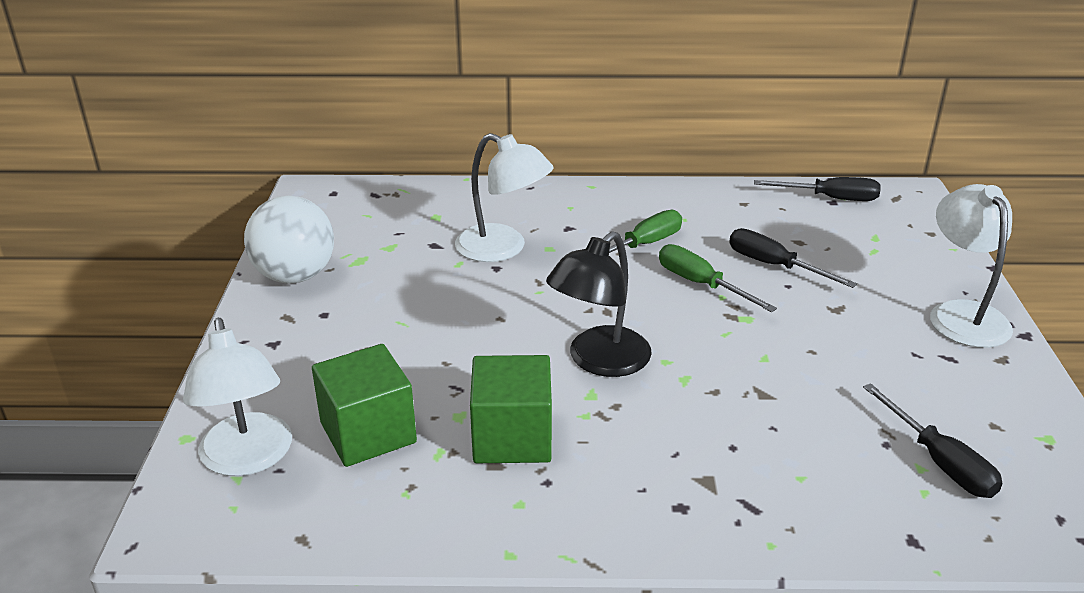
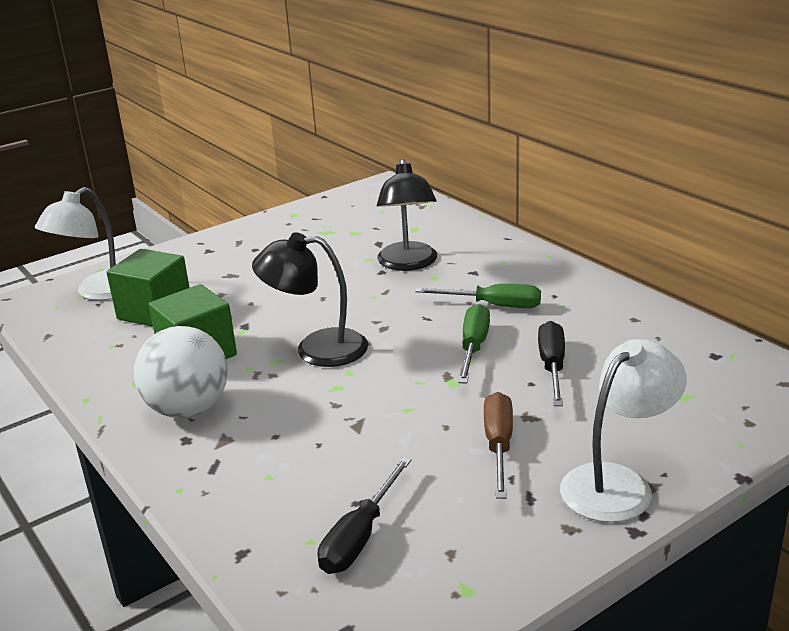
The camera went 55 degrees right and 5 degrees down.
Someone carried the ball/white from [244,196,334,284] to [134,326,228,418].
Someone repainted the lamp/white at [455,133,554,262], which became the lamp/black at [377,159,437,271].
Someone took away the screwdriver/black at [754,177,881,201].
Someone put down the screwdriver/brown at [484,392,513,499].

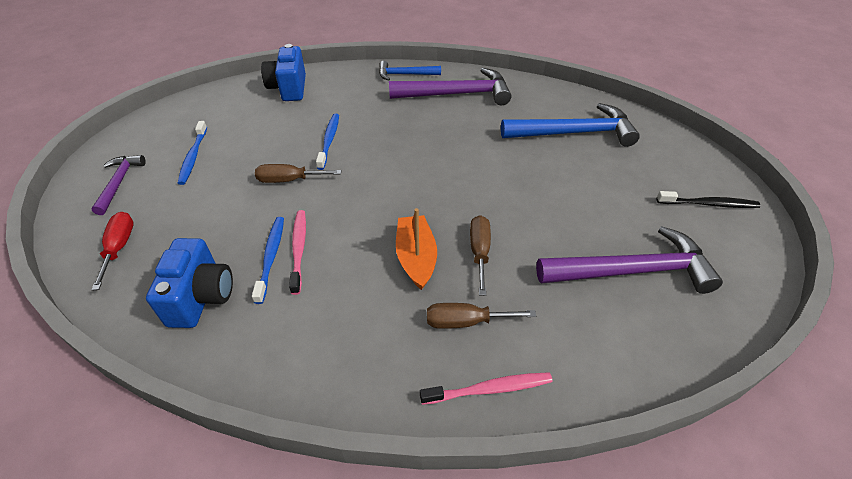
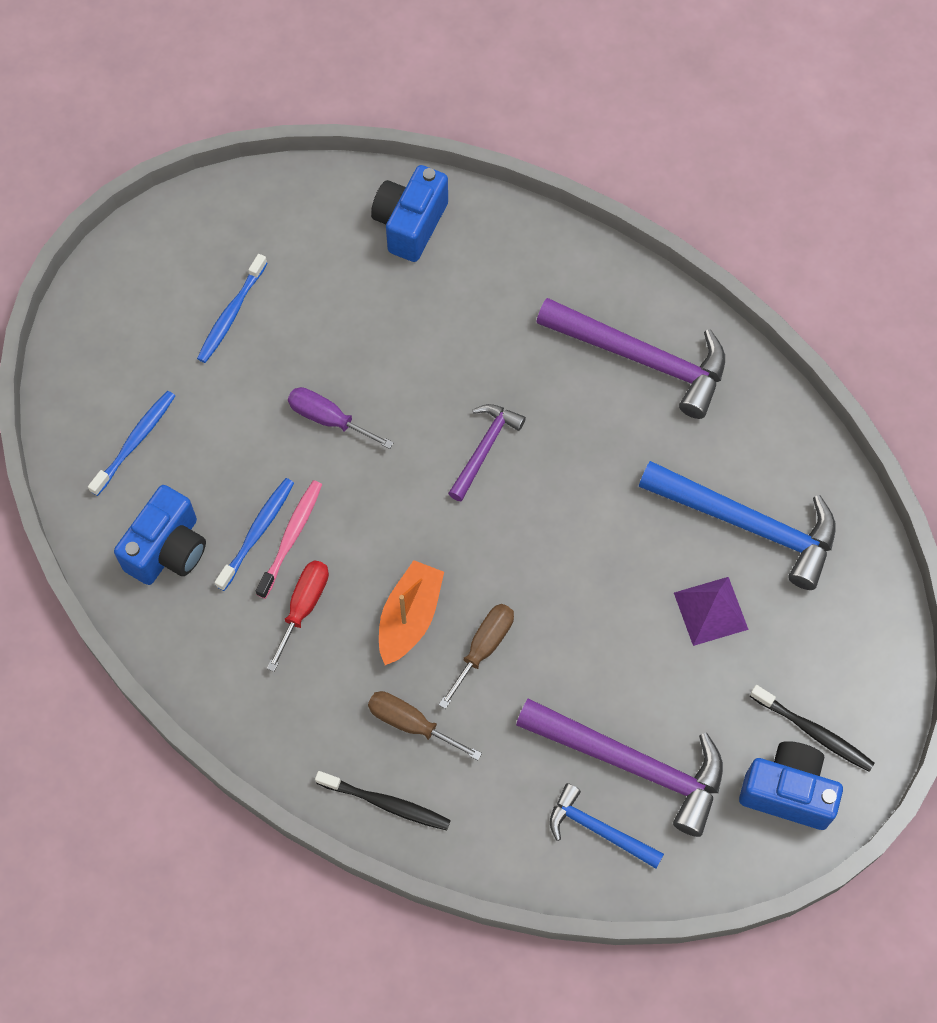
The camera went 30 degrees right and 20 degrees up.
Someone carried the hammer/purple from [91,155,146,215] to [448,404,526,501].
Someone carried the screwdriver/red from [91,212,134,291] to [267,560,329,672].
Someone repainted the screwdriver/brown at [255,164,341,183], which became the screwdriver/purple at [288,387,394,449].
Someone carried the toothbrush/blue from [316,113,339,170] to [88,391,175,496].
Someone carried the hammer/blue from [379,61,441,81] to [550,783,664,869].
Someone repainted the toothbrush/pink at [420,372,552,405], which became the toothbrush/black at [315,771,451,831].
Someone put down the pyramid/purple at [674,577,749,646].
Someone put down the camera/blue at [739,741,843,830].

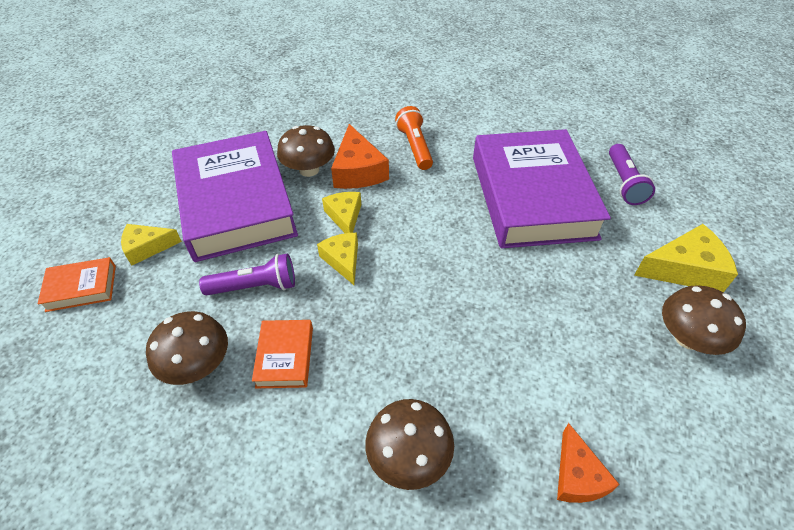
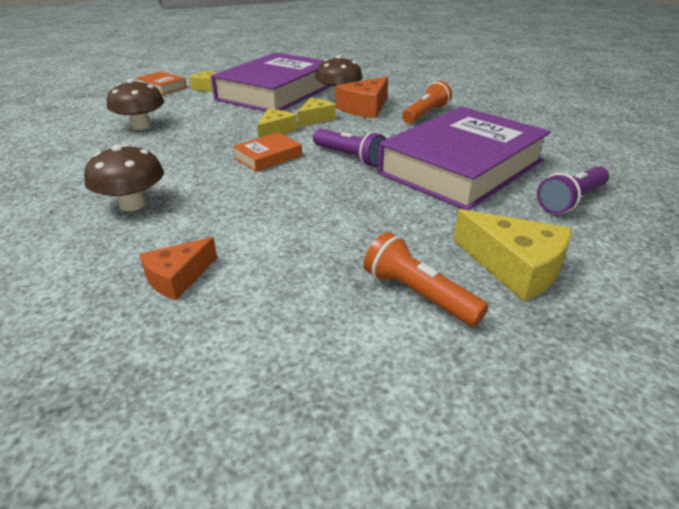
The camera went 50 degrees right and 15 degrees down.
Someone carried the flashlight/purple from [199,254,295,295] to [313,129,386,167].
Someone carried the book/orange from [252,320,313,388] to [232,132,302,172].
Someone swapped the mushroom/brown at [662,285,746,355] for the flashlight/orange at [364,232,488,327].

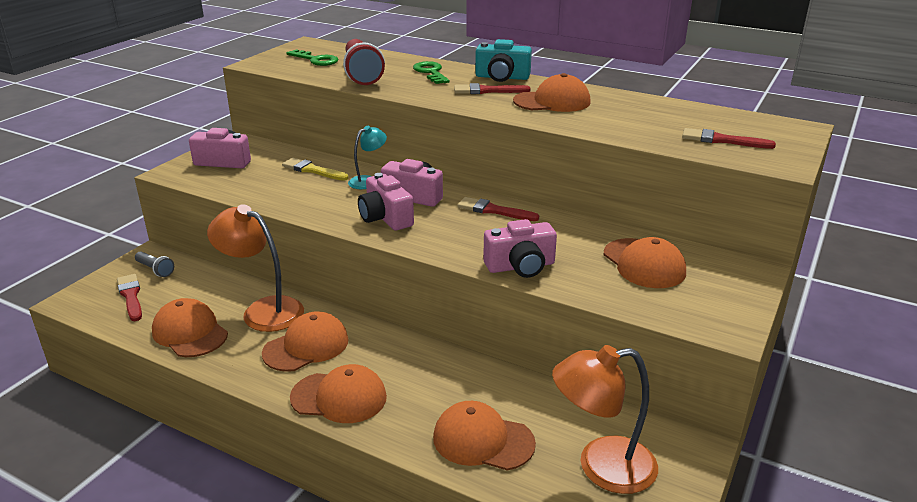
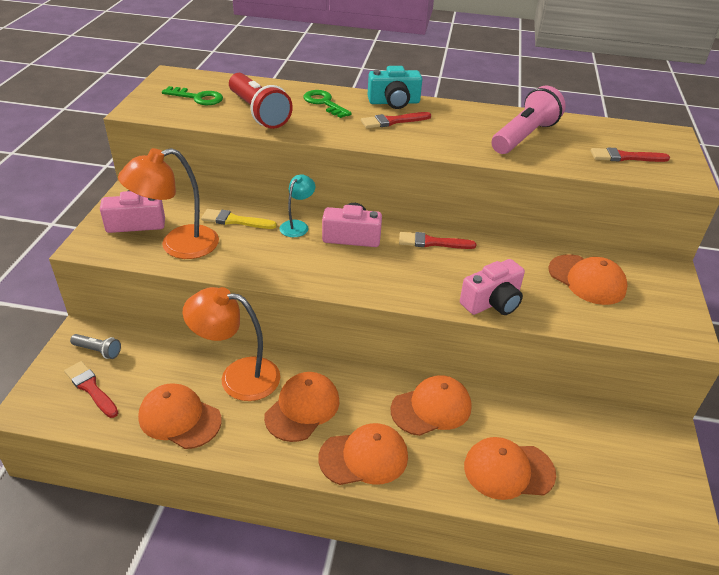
The camera went 20 degrees left and 10 degrees up.
Someone took away the camera/pink at [358,173,414,230].
Someone carried the cap/orange from [513,73,591,112] to [390,375,472,436].
Someone carried the lamp/orange from [552,345,658,494] to [118,148,219,259].
Someone put down the flashlight/pink at [492,86,566,154].

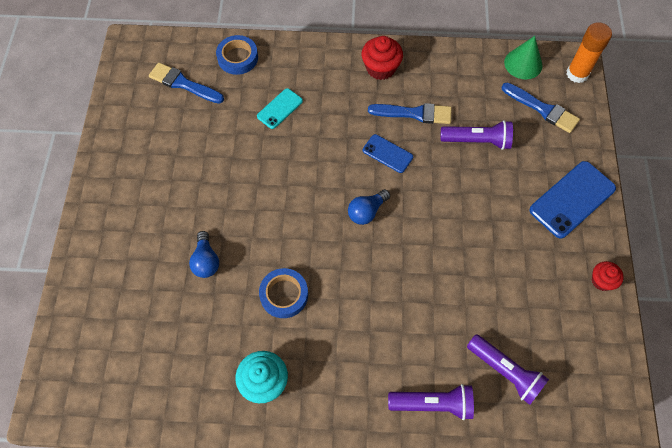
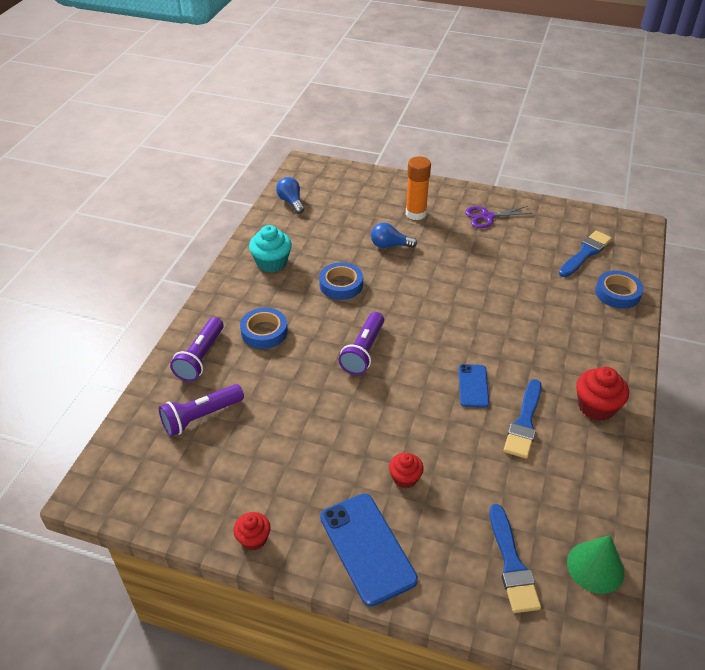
The camera went 105 degrees right and 20 degrees down.
Someone took away the phone/turquoise at [257,88,303,129].
Someone carried the light bulb/blue from [348,189,390,225] to [276,177,304,214].
Someone rotated the phone/blue at [363,134,413,173] by 45 degrees counterclockwise.
Someone carried the flashlight/purple from [440,120,513,150] to [339,312,384,375].
Someone rotated the brush/blue at [502,83,580,133] by 60 degrees counterclockwise.
Someone carried the glue stick/orange from [567,22,612,83] to [406,156,431,220].
Someone put down the tape/blue at [240,308,288,349].
Someone put down the cupcake/red at [389,453,424,488].
Someone put down the scissors/purple at [465,206,533,228].

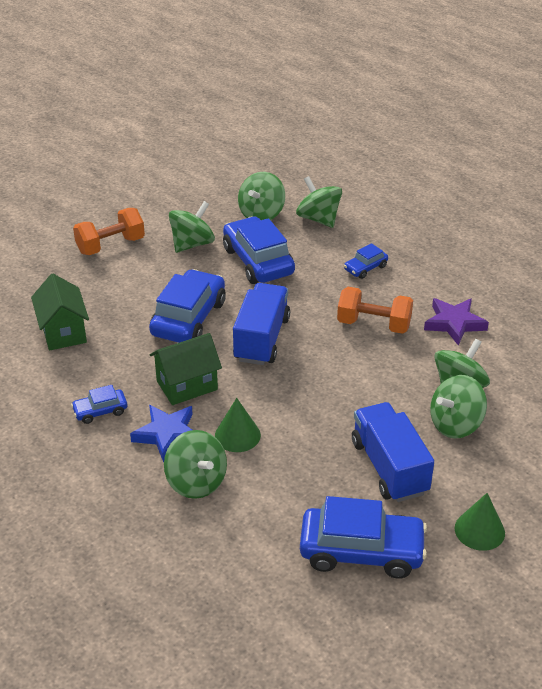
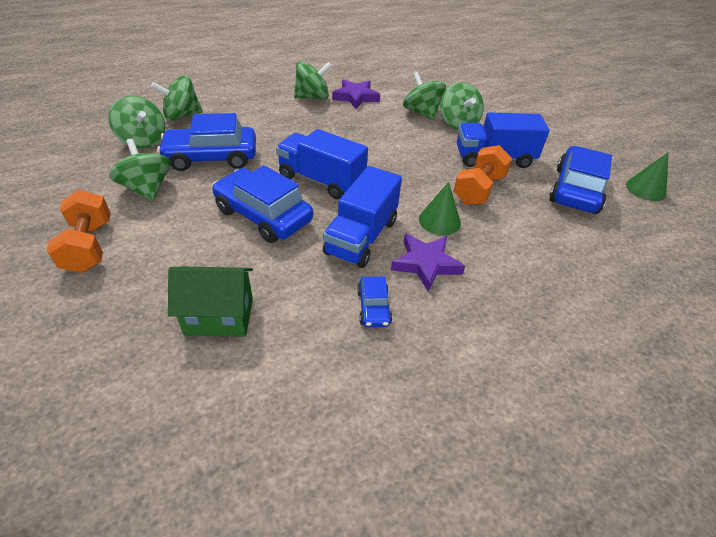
The camera went 75 degrees left and 5 degrees up.
Someone repainted the star/blue at [130,405,193,462], which became the star/purple at [391,234,465,292].
Someone swapped the house/green at [150,333,222,405] for the truck/blue at [323,166,402,268].
Someone carried the spinning top/green from [164,430,227,499] to [294,61,332,99].
Someone carried the dumbbell/orange from [337,287,413,334] to [454,145,512,205].
Someone took away the car/blue at [344,243,388,279].
Someone carried the cone/green from [455,493,505,551] to [626,152,669,201].

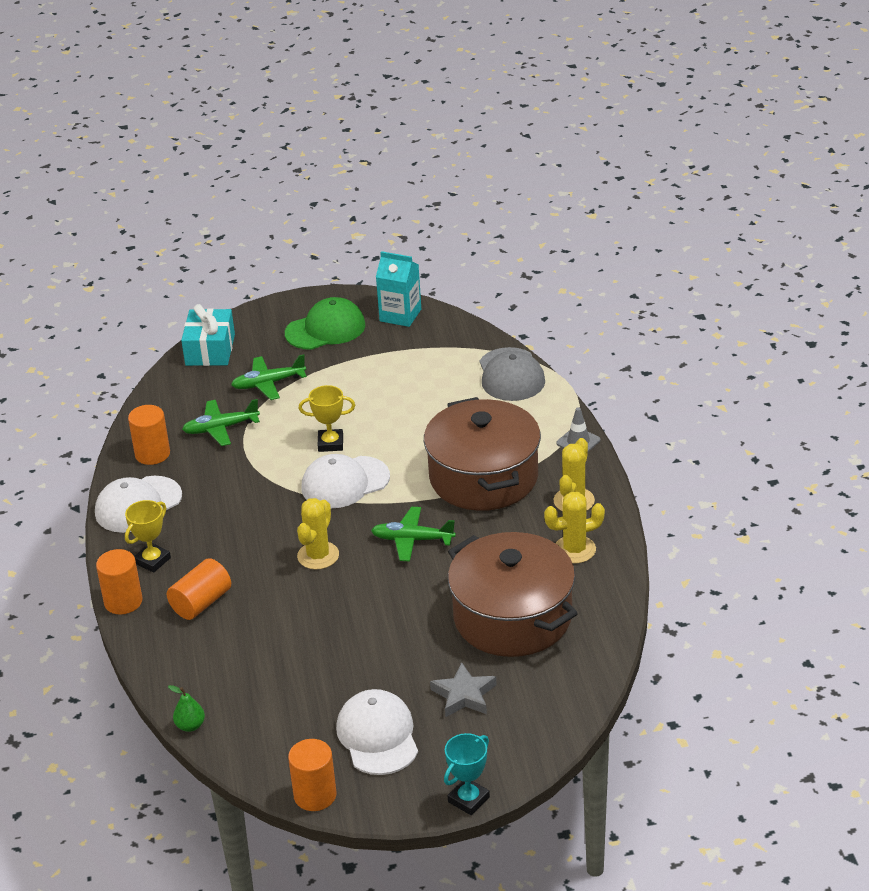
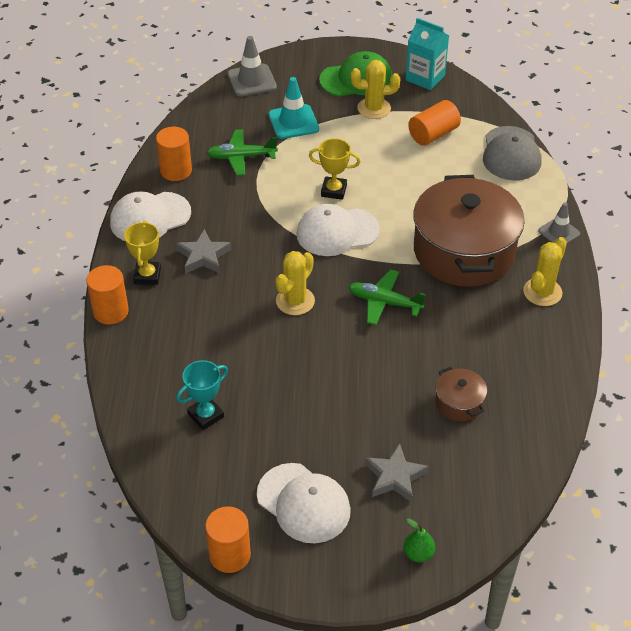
The camera went 10 degrees right and 10 degrees up.
Someone rotated the trophy/yellow at [125,500,171,573] by 45 degrees counterclockwise.
Someone carried the cylinder/orange from [167,558,231,620] to [408,100,461,146].
Someone carried the pear/green from [168,685,205,732] to [403,518,435,562].
Someone swapped the gift/turquoise at [181,304,235,366] for the traffic cone/grey at [228,36,277,97].
Someone swapped the plane/green at [231,354,307,400] for the traffic cone/turquoise at [269,77,319,139].
Someone rotated the cap/white at [336,689,418,775] by 135 degrees clockwise.
Someone carried the trophy/turquoise from [444,733,490,815] to [176,360,228,430].
Someone scaled the pot/brown at [448,532,578,657] by 0.42.
Someone carried the cactus/yellow from [544,492,605,563] to [351,60,400,119].
Someone put down the star/grey at [176,229,231,274].

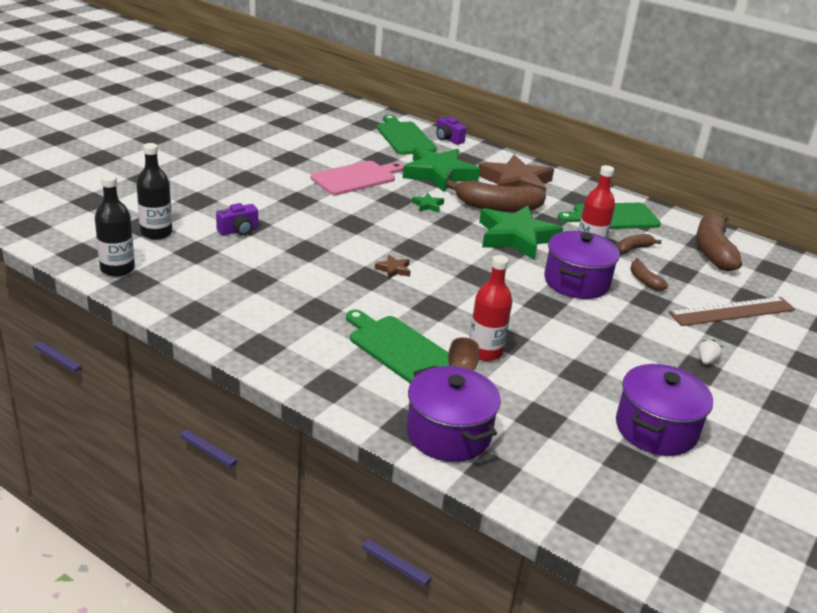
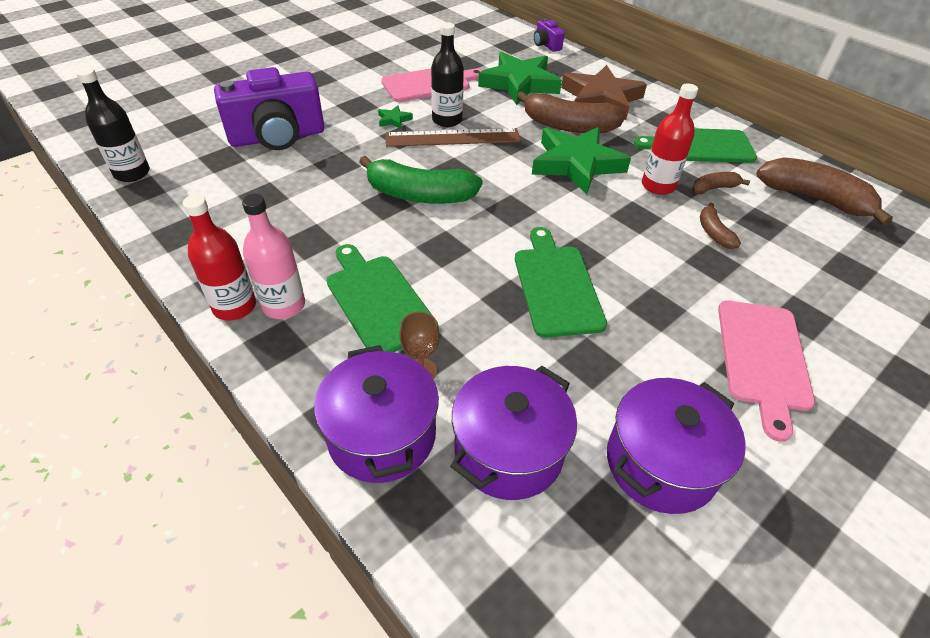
The camera went 15 degrees right and 15 degrees up.
Someone carried the bottle/black from [136,143,172,240] to [431,22,464,127].
Someone scaled the camera/purple at [216,203,258,235] by 2.22.
Someone swapped the star/brown at [375,255,411,279] for the banana/green at [359,156,483,204].
Someone carried the cutting board/green from [377,115,437,155] to [515,227,607,338].
Someone carried the star/green from [412,193,444,212] to [378,105,413,129].
Someone carried the bottle/red from [469,255,512,361] to [183,195,256,321].
Someone carried the pot/purple from [544,231,620,299] to [450,366,577,500].
Someone carried the ruler/brown from [668,297,796,326] to [386,128,521,147].
Someone rotated the banana/brown at [696,213,742,271] by 105 degrees clockwise.
Someone swapped the strawberry/white at [699,339,723,364] for the cutting board/pink at [718,300,815,442].
Someone put down the bottle/pink at [242,194,305,319].

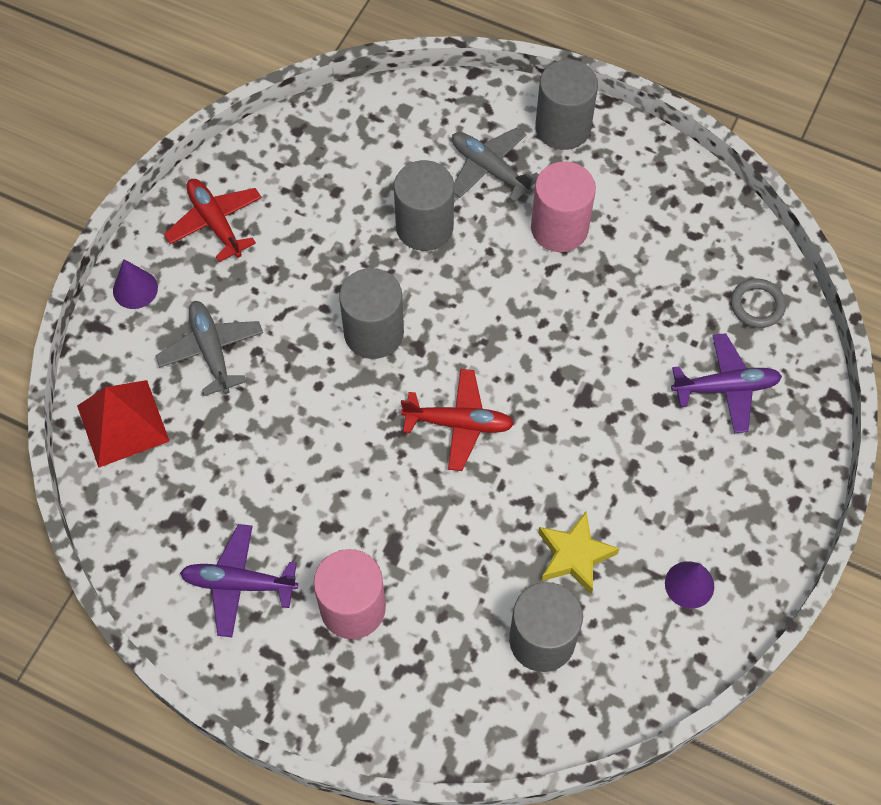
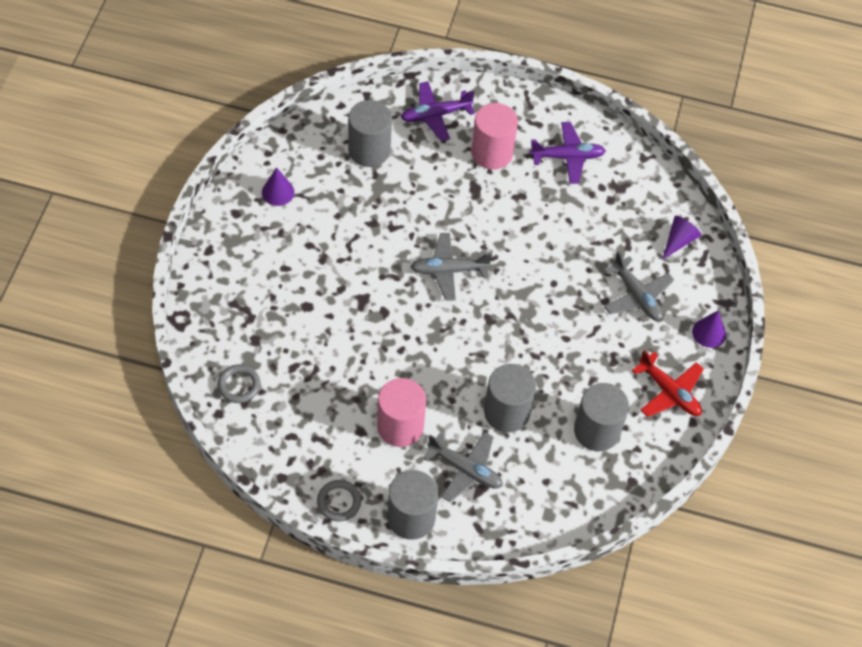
The camera went 165 degrees right and 5 degrees down.
Someone swapped the pyramid/red at [77,380,169,468] for the cone/purple at [662,216,702,260].
Someone carried the cylinder/grey from [339,268,404,359] to [574,383,629,451].
Someone repainted the plane/red at [401,369,514,471], which became the plane/grey at [410,233,492,301].
Someone took away the star/yellow at [538,512,620,594].
Someone carried the plane/purple from [671,333,782,433] to [400,81,475,141].
Someone put down the ring/grey at [317,480,361,521].

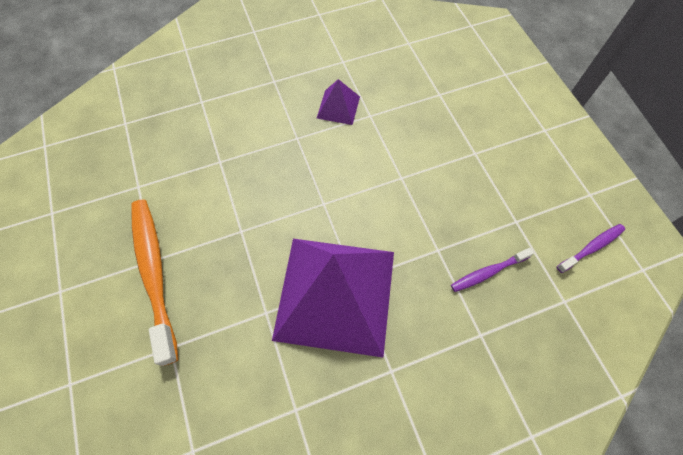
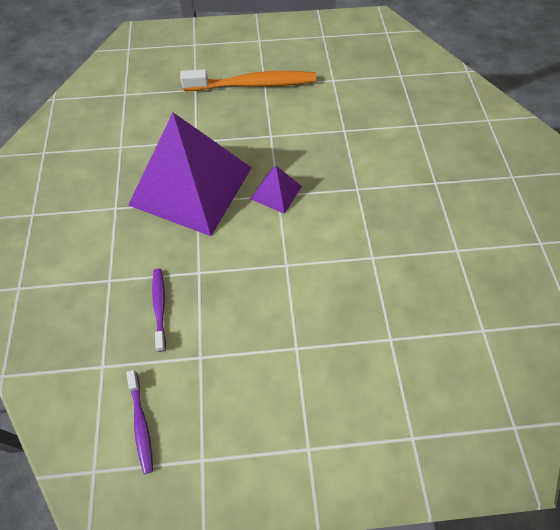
The camera went 105 degrees right and 5 degrees down.
Someone carried the pyramid/purple from [317,79,360,125] to [251,166,302,214].

